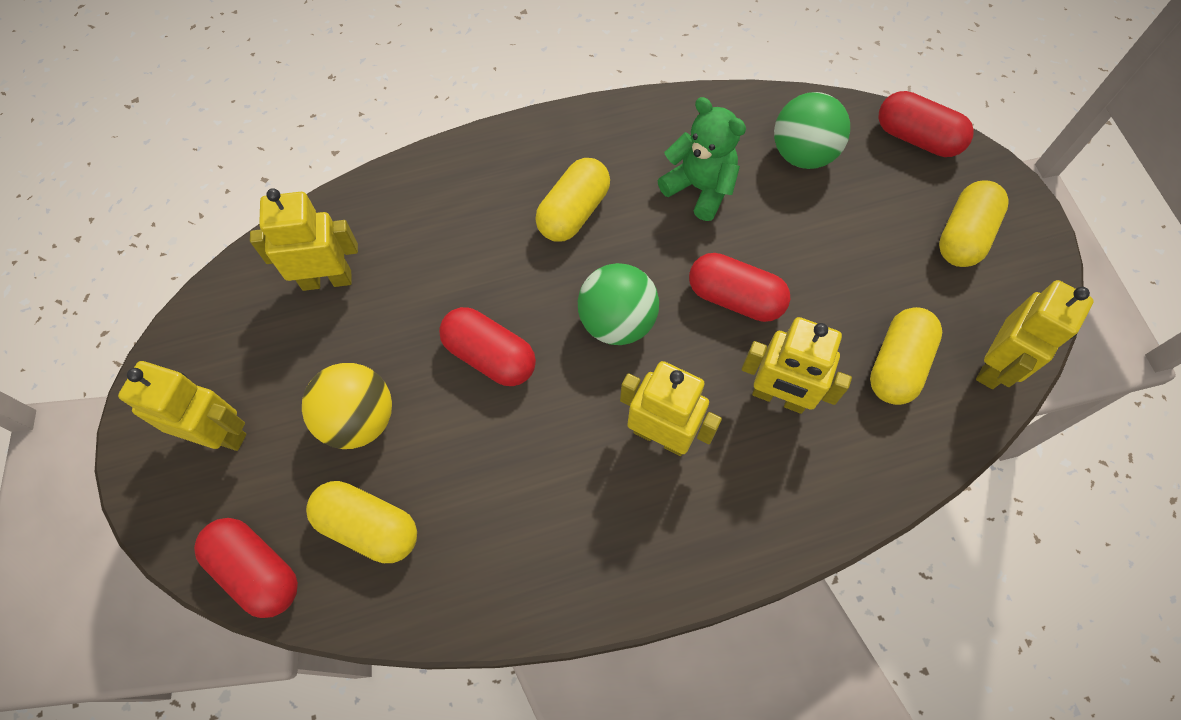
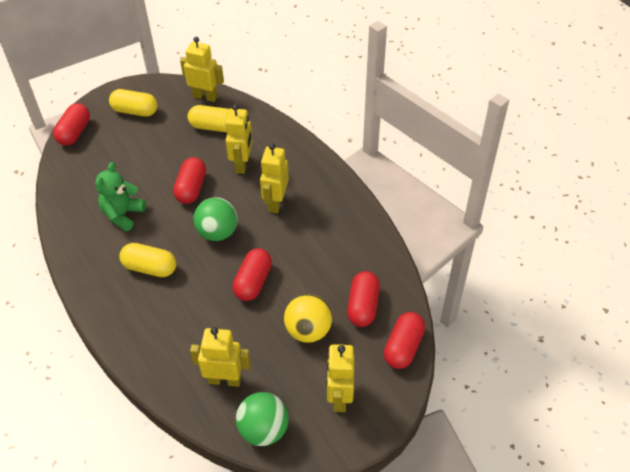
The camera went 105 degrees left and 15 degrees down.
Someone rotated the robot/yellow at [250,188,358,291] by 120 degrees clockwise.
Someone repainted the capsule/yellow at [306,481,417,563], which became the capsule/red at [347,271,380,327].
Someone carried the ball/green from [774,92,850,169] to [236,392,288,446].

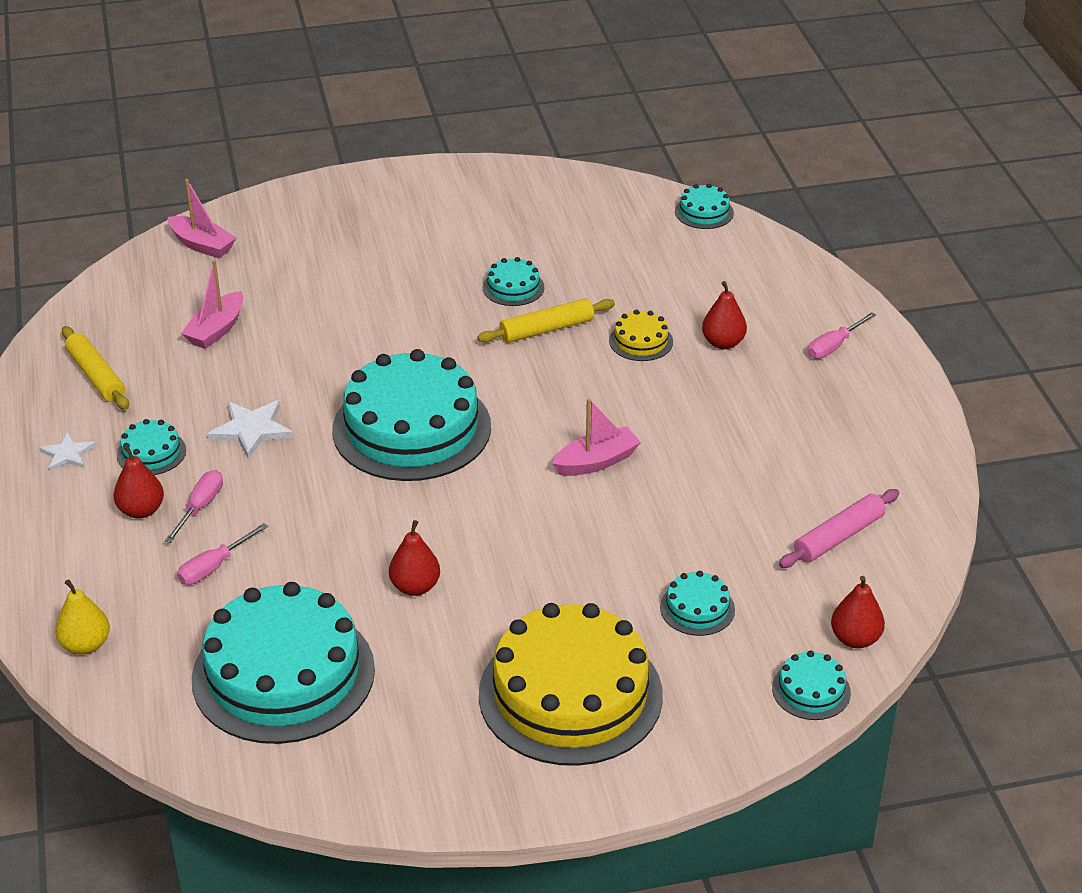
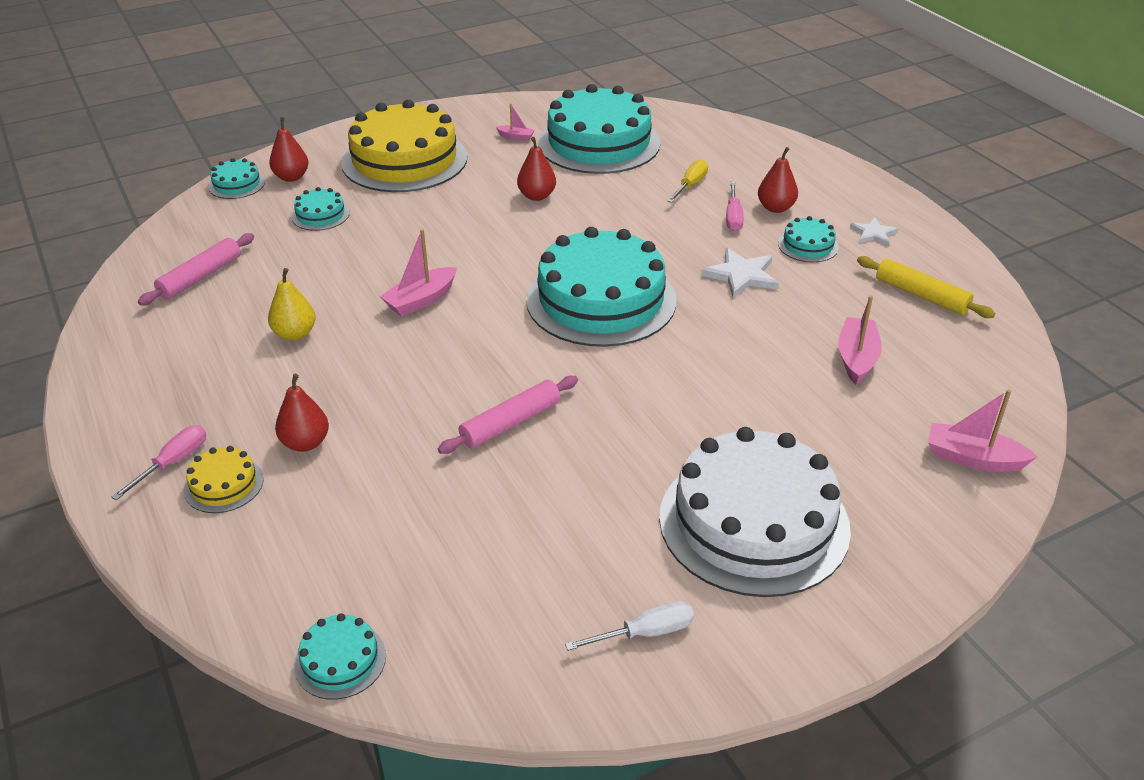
The camera went 165 degrees right and 0 degrees up.
Someone carried the pear/yellow from [55,579,110,655] to [268,268,316,341].
Someone repainted the screwdriver/pink at [177,523,268,585], which became the screwdriver/yellow at [667,159,708,203].
Someone repainted the rolling pin/yellow at [478,298,615,343], which became the rolling pin/pink at [438,376,578,454].
Someone took away the cake/turquoise at [483,257,545,306].
Someone carried the cake/yellow from [609,310,673,361] to [184,446,264,513].
Someone carried the pear/red from [831,576,885,648] to [269,117,309,182].
Someone put down the boat/pink at [496,103,535,141].
Someone put down the screwdriver/white at [565,601,694,651].
Someone put down the cake/white at [659,427,851,597].

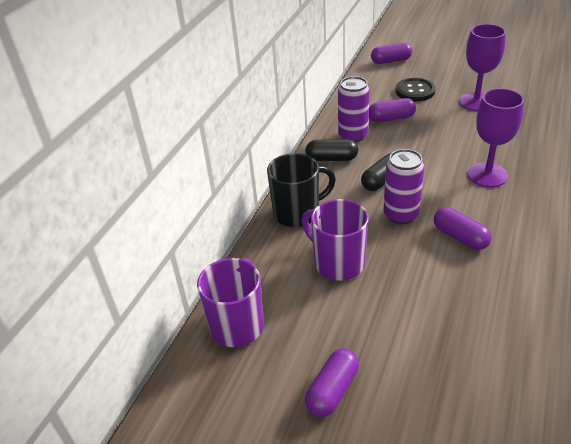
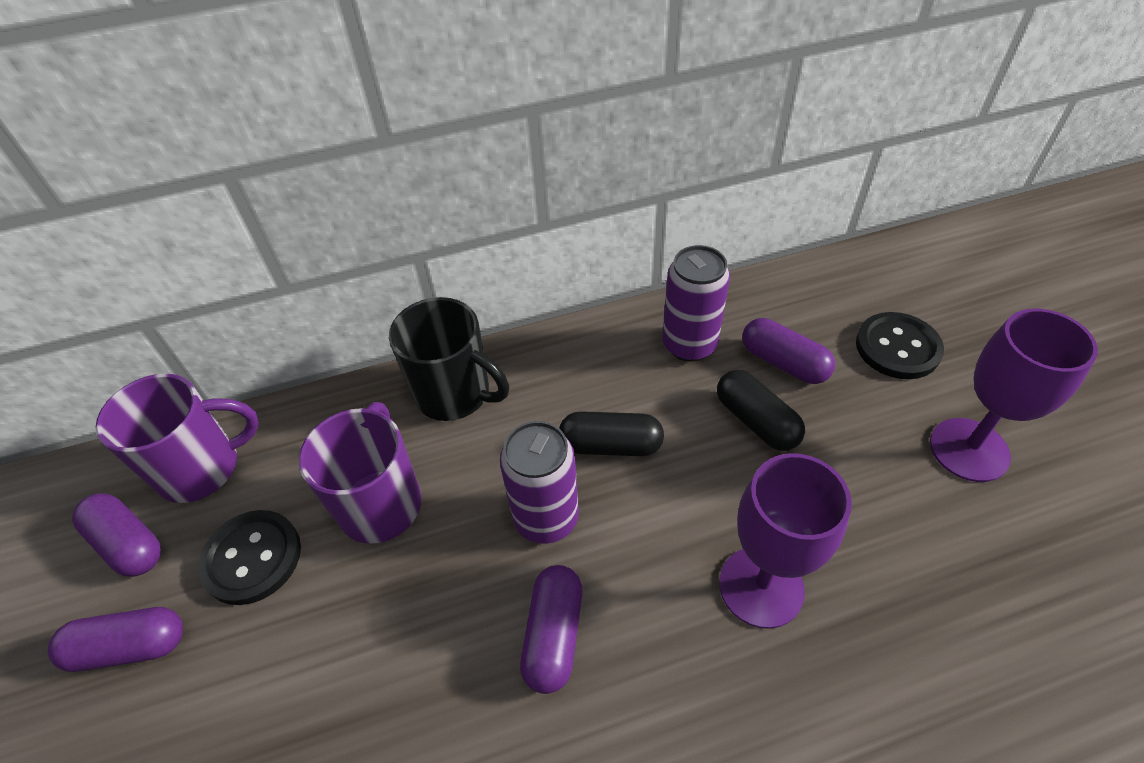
The camera went 50 degrees right and 10 degrees up.
Someone carried the capsule/black from [305,139,358,161] to [717,370,805,451].
Someone carried the capsule/purple from [371,43,412,64] to [72,493,161,577].
Someone put down the button/black at [198,510,301,605].

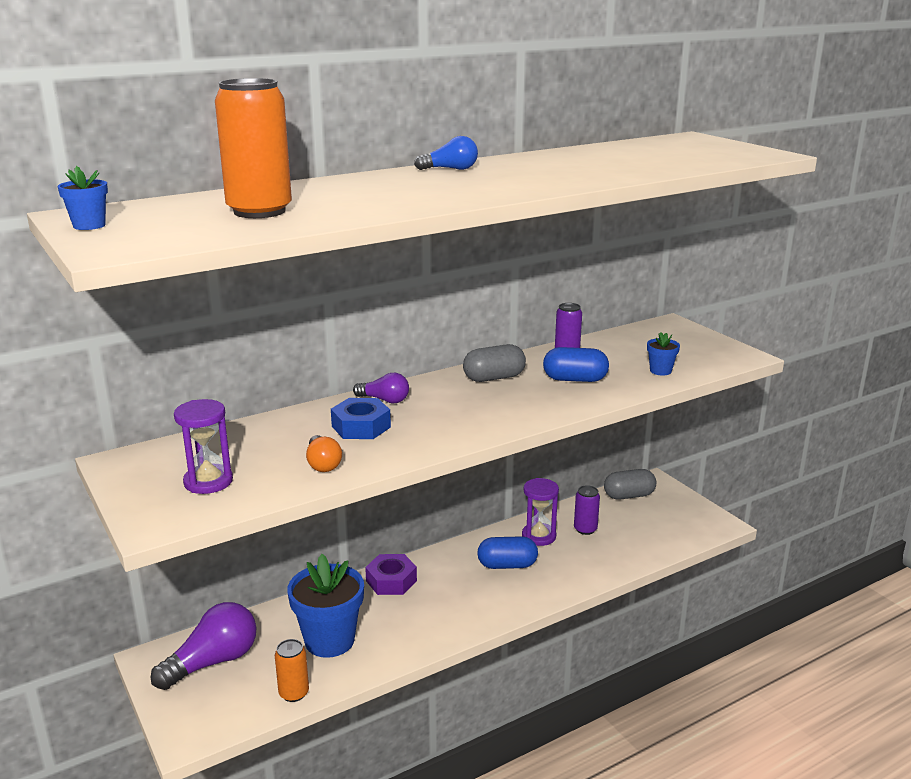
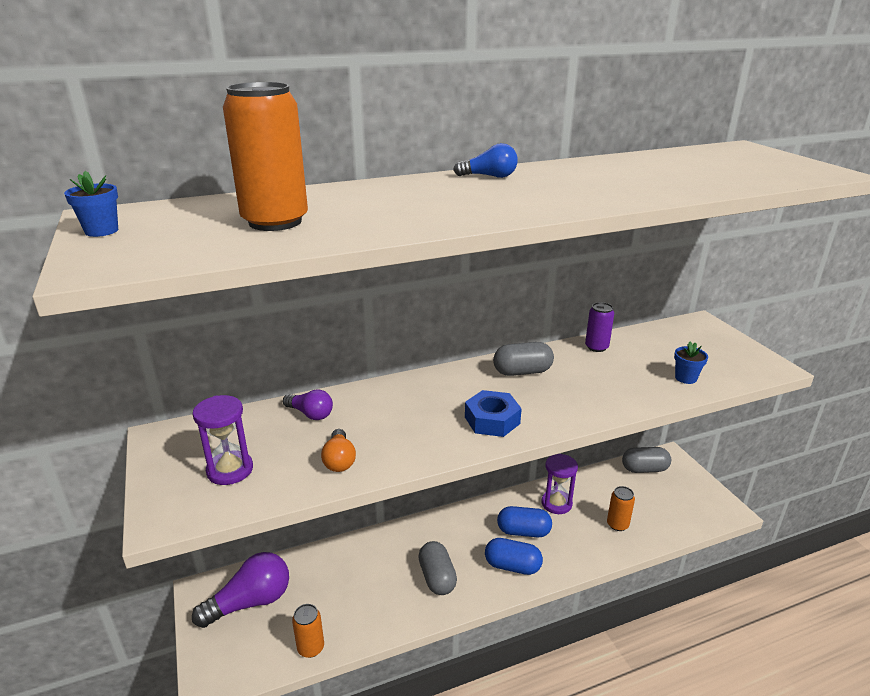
The camera went 10 degrees right and 5 degrees up.
Someone took away the flower pot/blue at [287,554,364,658].
Someone carried the nut/blue from [331,398,391,439] to [465,390,522,437].
Someone carried the light bulb/purple from [353,373,409,404] to [283,389,333,420].
Someone took away the nut/purple at [365,554,417,595].
Someone carried the capsule/blue from [543,347,609,382] to [485,538,543,575].
Someone took away the can/purple at [574,485,600,535].
Someone put down the capsule/grey at [418,541,457,595].
Someone put down the can/orange at [607,486,635,531].

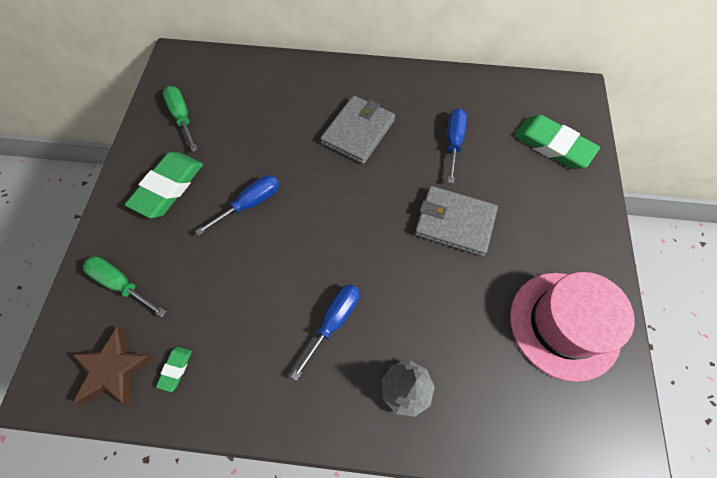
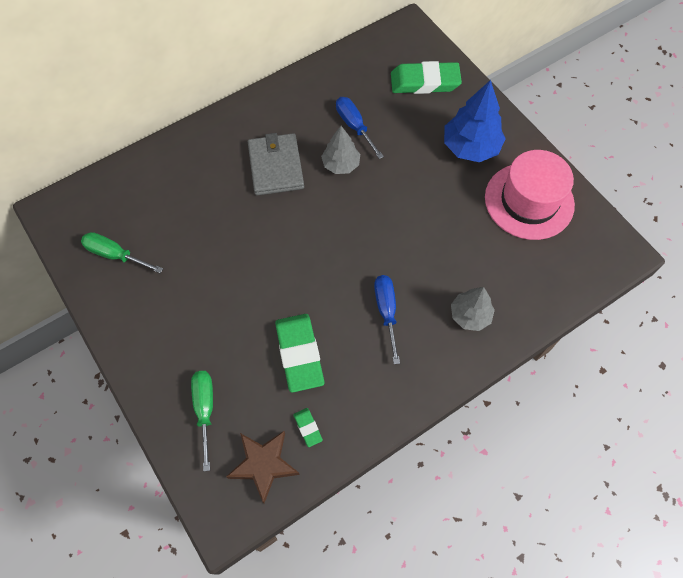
The camera went 40 degrees left and 0 degrees up.
Someone rotated the screwdriver/green at [83,256,166,317] by 90 degrees clockwise.
Someone carried the eraser/green from [125,152,203,218] to [275,314,325,393].
Someone took away the screwdriver/blue at [195,175,279,236].
Someone took away the wallet/grey at [415,186,498,256].
Someone put down the tree/grey at [321,126,360,174].
Someone put down the tree/blue at [444,80,506,162].

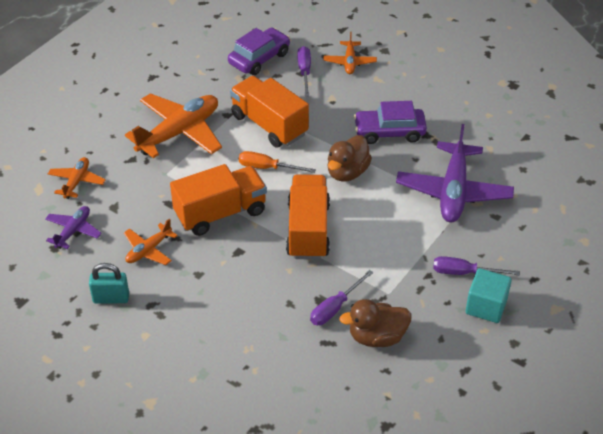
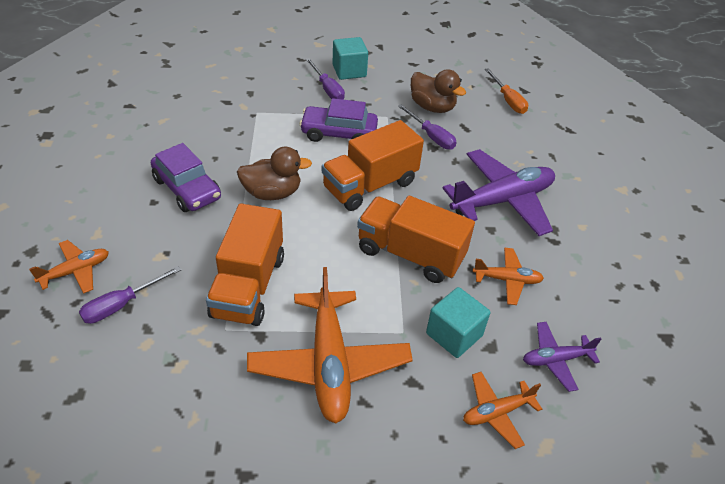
The camera went 130 degrees left and 0 degrees up.
Someone took away the padlock/turquoise at [89,263,129,304].
Someone rotated the plane/orange at [125,93,222,158] by 105 degrees counterclockwise.
Someone carried the car/purple from [228,27,290,75] to [299,98,378,142].
Someone carried the screwdriver/orange from [239,151,316,173] to [485,68,528,114].
Someone rotated the screwdriver/purple at [310,270,374,325] by 45 degrees clockwise.
Someone carried the plane/purple from [396,124,514,222] to [443,149,555,236].
Someone put down the cube/turquoise at [426,287,490,358].

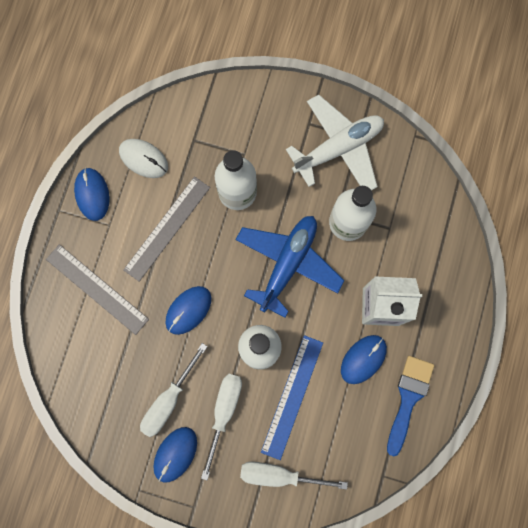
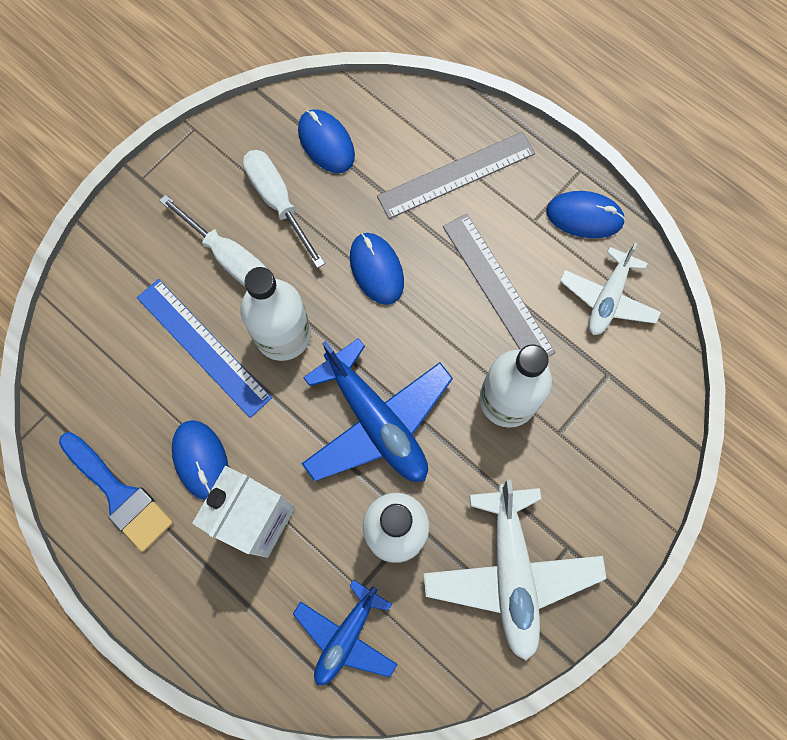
The camera went 115 degrees right and 5 degrees down.
Someone swapped the mouse/white at [119,139,168,178] for the plane/white at [560,242,661,335].
Someone carried the mouse/blue from [153,427,197,483] to [298,109,355,173].
Someone took away the screwdriver/white at [240,462,348,490].
Someone put down the plane/blue at [293,580,398,685].

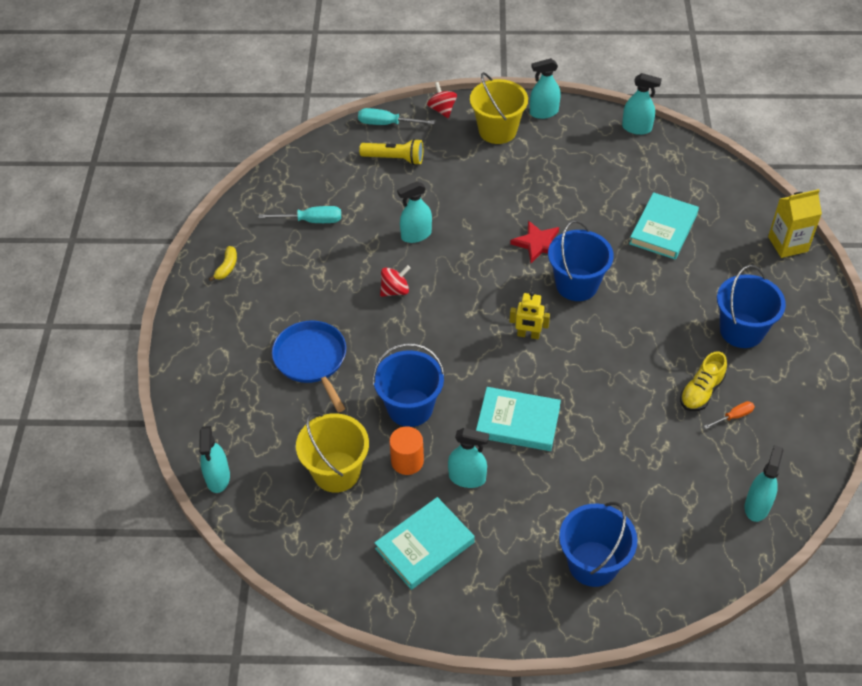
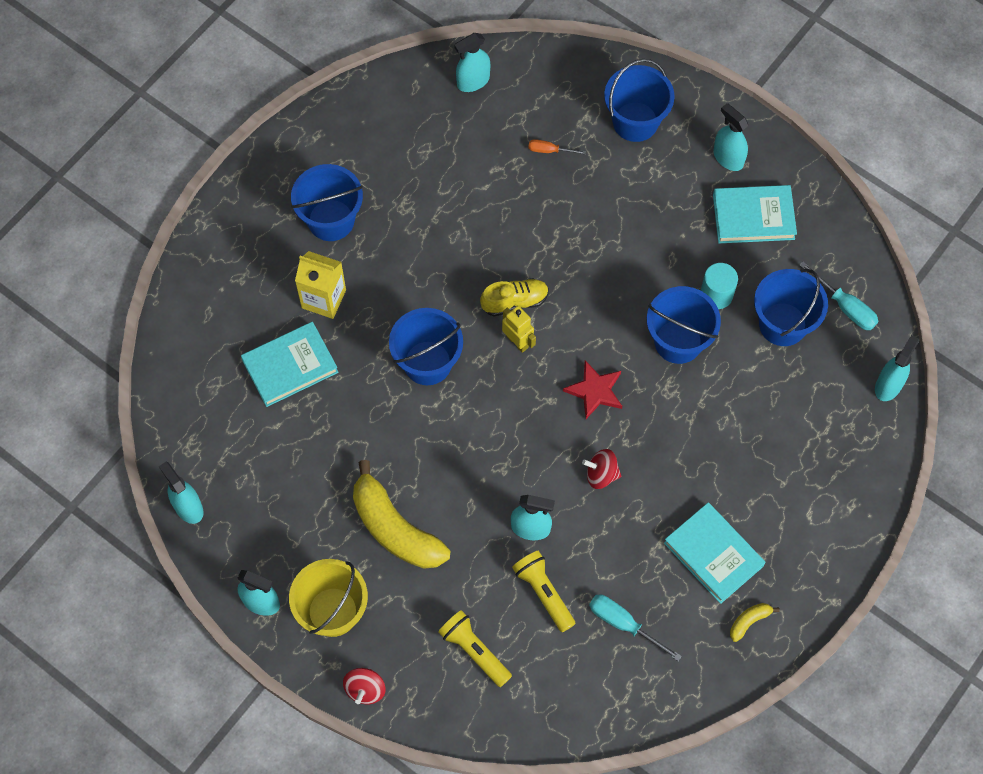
The camera went 145 degrees left and 15 degrees up.
Someone took away the pan/blue at [272,321,346,412].
Someone repainted the bucket/yellow at [296,412,369,493], which became the bucket/blue at [754,269,828,346].
Someone carried the screwdriver/turquoise from [358,108,435,125] to [799,261,878,330].
Someone repainted the cylinder/orange at [389,426,424,475], which became the cylinder/turquoise at [701,263,738,309].
Someone carried the spray bottle/turquoise from [448,428,489,488] to [713,103,749,171].
Someone carried the book/turquoise from [476,387,561,451] to [664,502,766,604].
Someone carried the star/red from [510,221,559,263] to [563,360,622,419].
Someone carried the shoe/yellow from [680,352,727,411] to [480,278,549,316].
Someone carried the screwdriver/orange from [704,401,755,429] to [528,139,586,154].
Someone carried the carton/yellow from [768,189,822,258] to [295,251,346,319].
Someone put down the banana/yellow at [353,460,450,569].
Someone put down the flashlight/yellow at [512,551,575,632].

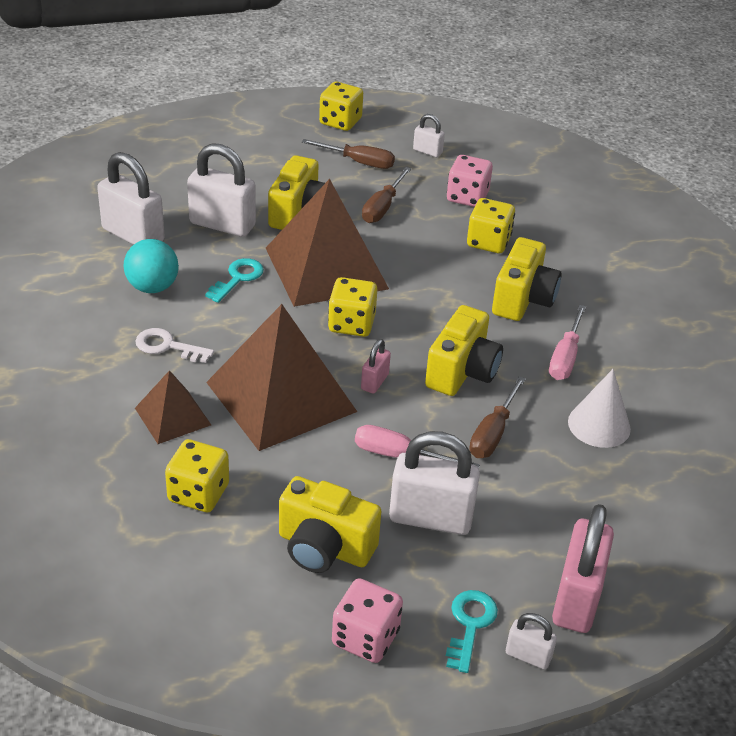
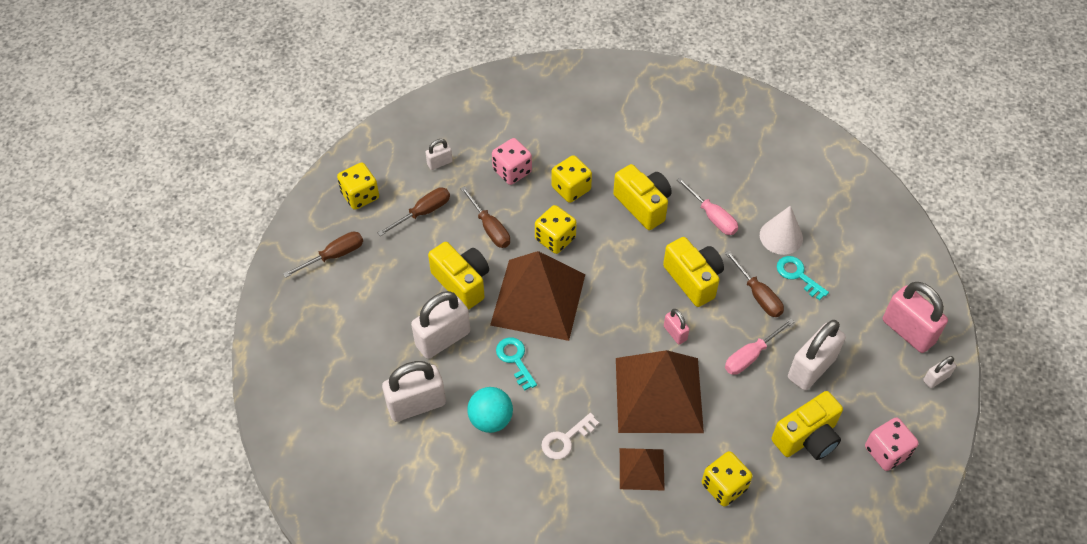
The camera went 55 degrees left and 15 degrees up.
Someone carried the dice/yellow from [328,277,377,337] to [535,205,577,254].
Someone carried the key/turquoise from [446,590,498,673] to [777,256,829,300].
Someone put down the screwdriver/brown at [283,232,363,278].

